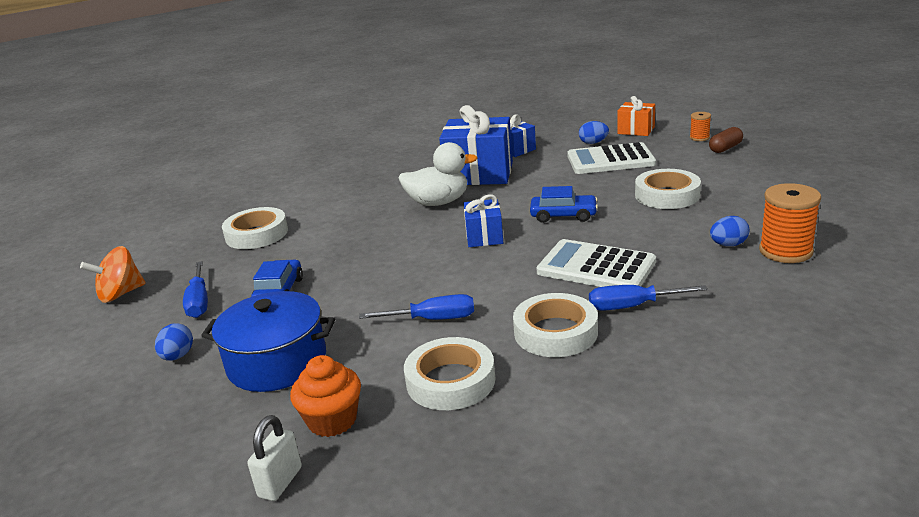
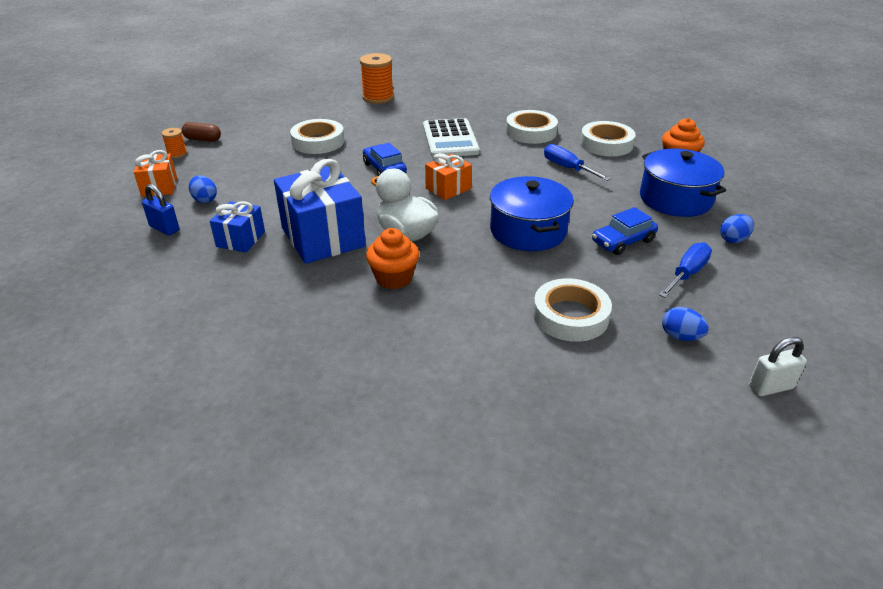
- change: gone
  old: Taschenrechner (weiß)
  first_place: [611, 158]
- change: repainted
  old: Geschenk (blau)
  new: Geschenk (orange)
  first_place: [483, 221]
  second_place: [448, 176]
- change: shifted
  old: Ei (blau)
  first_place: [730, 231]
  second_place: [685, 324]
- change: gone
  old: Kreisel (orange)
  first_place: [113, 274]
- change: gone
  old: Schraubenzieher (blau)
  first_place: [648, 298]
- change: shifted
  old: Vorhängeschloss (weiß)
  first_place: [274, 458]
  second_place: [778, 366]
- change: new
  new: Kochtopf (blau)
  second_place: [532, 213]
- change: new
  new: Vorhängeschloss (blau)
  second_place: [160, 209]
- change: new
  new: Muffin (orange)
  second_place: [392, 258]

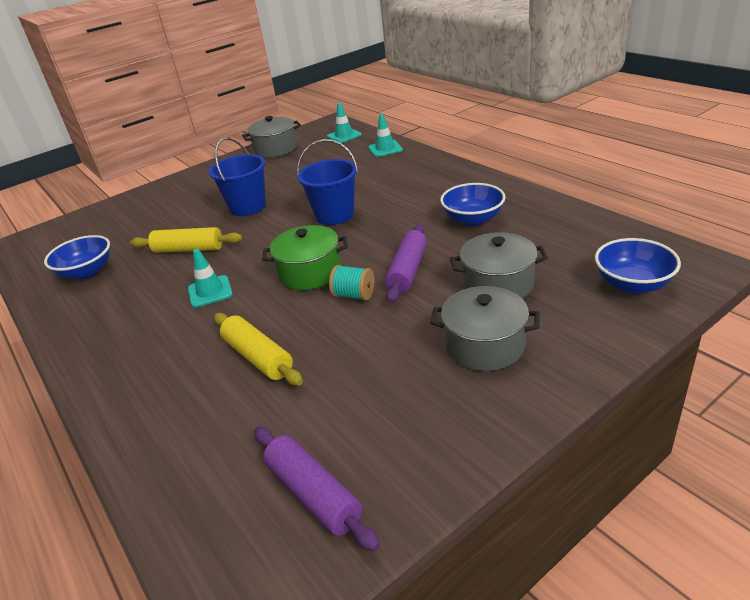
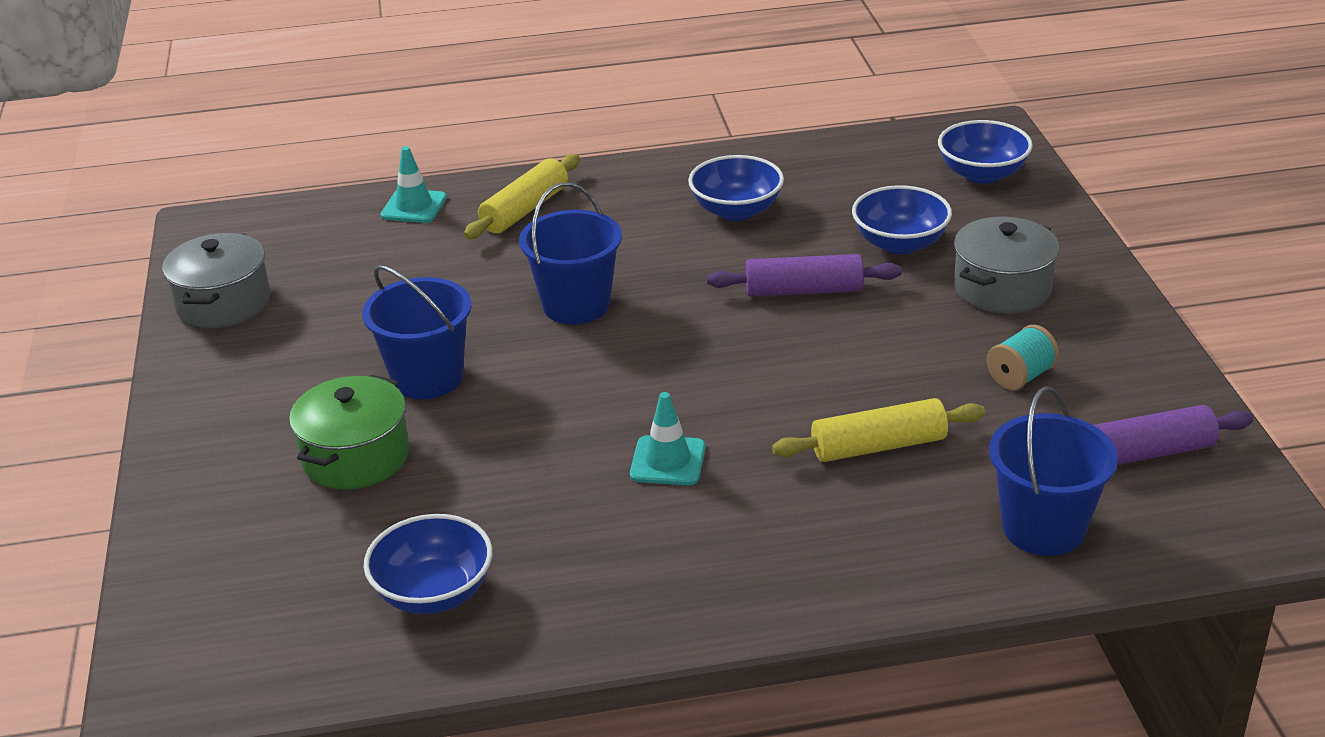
- change: gone
  old: Leitkegel (türkis)
  first_place: [344, 123]
- change: rotated
  old: Nudelholz (lila)
  first_place: [406, 263]
  second_place: [804, 275]
  degrees: -45
- change: shifted
  old: Kochtopf (grün)
  first_place: [305, 257]
  second_place: [349, 432]
- change: shifted
  old: Nudelholz (gelb)
  first_place: [186, 240]
  second_place: [522, 196]
- change: swapped
  old: Kochtopf (grau)
  new: Schüssel (blau)
  first_place: [499, 265]
  second_place: [902, 219]
- change: shifted
  old: Garnrolle (türkis)
  first_place: [351, 283]
  second_place: [1023, 357]
- change: new
  new: Eimer (blau)
  second_place: [1053, 471]

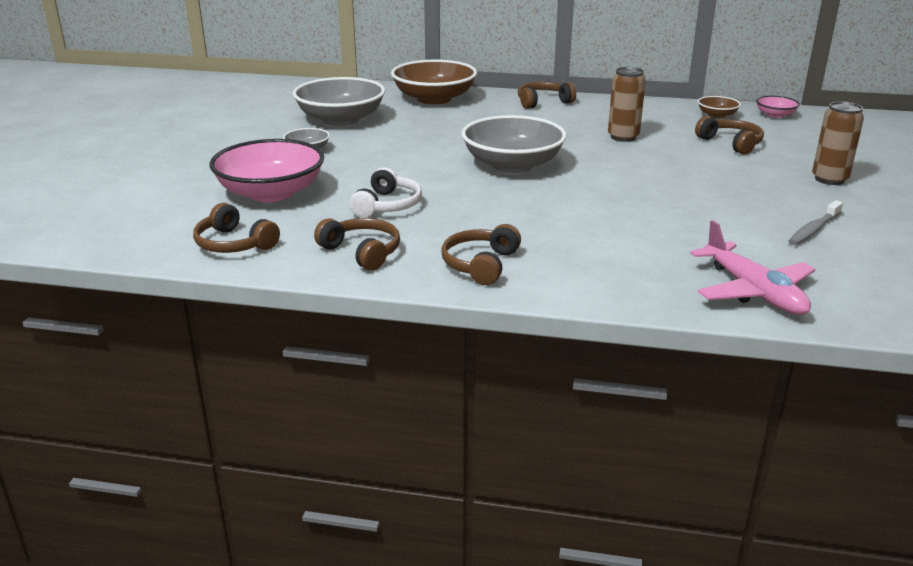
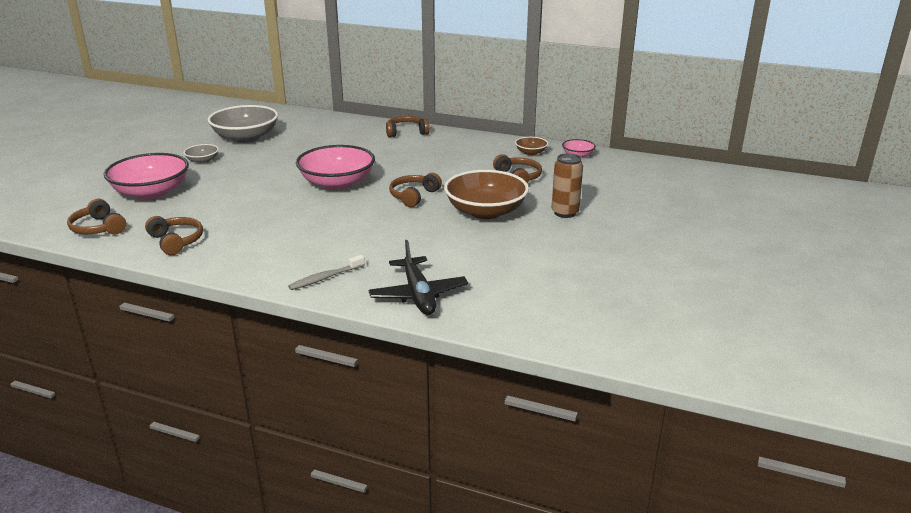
- change: shifted
  old: Schüssel (braun)
  first_place: [434, 82]
  second_place: [486, 194]
- change: gone
  old: Dose (braun)
  first_place: [627, 104]
- change: repainted
  old: Schüssel (grau)
  new: Schüssel (rosa)
  first_place: [514, 144]
  second_place: [335, 167]
- change: gone
  old: Kopfhörer (weiß)
  first_place: [386, 192]
- change: shifted
  old: Zahnbürste (grau)
  first_place: [816, 222]
  second_place: [326, 272]
- change: repainted
  old: Flugzeug (rosa)
  new: Flugzeug (schwarz)
  first_place: [752, 267]
  second_place: [418, 277]
- change: shifted
  old: Kopfhörer (braun)
  first_place: [481, 254]
  second_place: [415, 190]

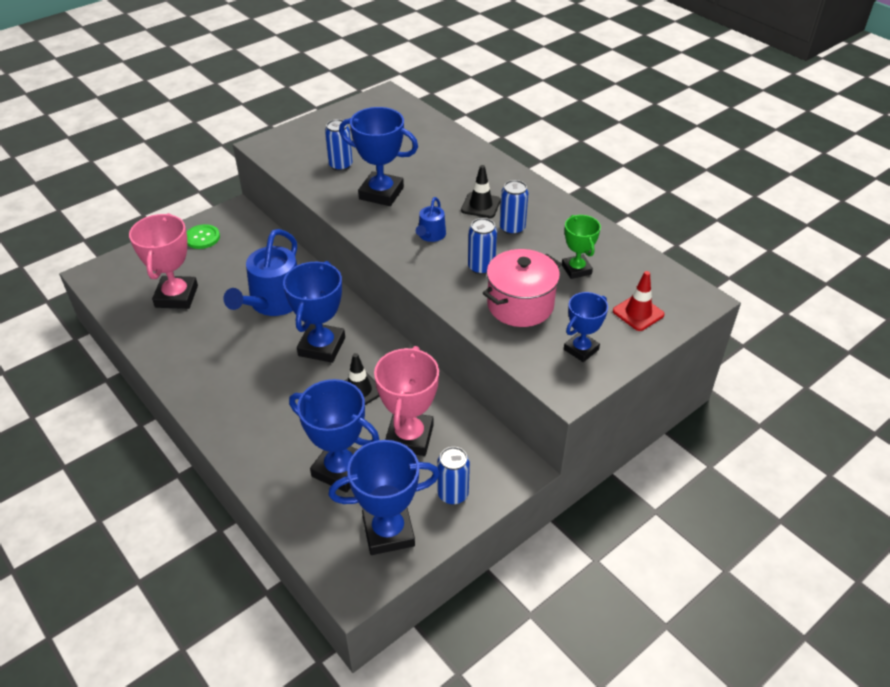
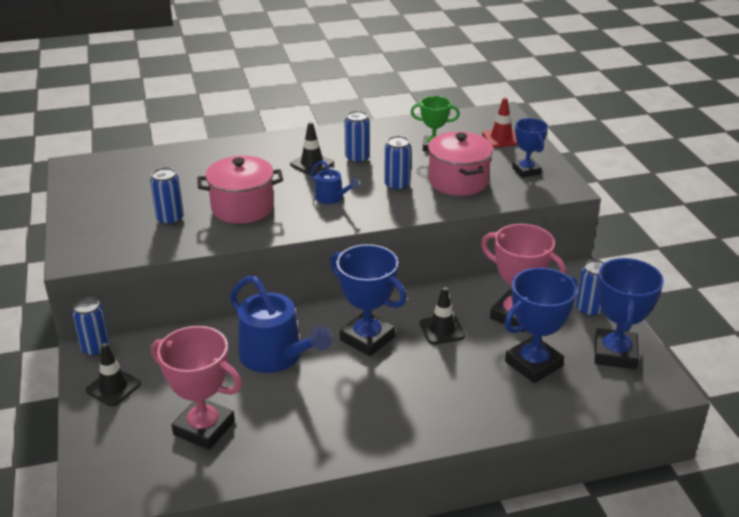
- change: swapped
  old: Pokal (blau)
  new: Kochtopf (rosa)
  first_place: [378, 156]
  second_place: [240, 190]
- change: swapped
  old: Knopf (grün)
  new: Leitkegel (schwarz)
  first_place: [203, 236]
  second_place: [113, 374]
- change: new
  new: Dose (blau)
  second_place: [91, 326]

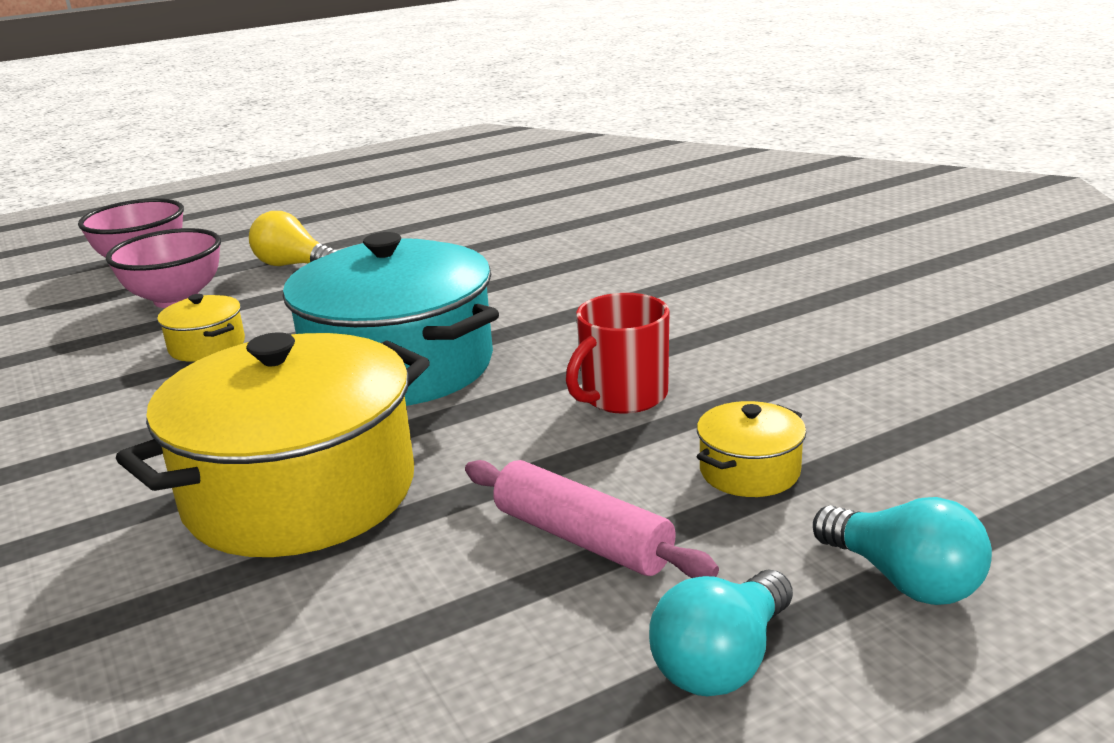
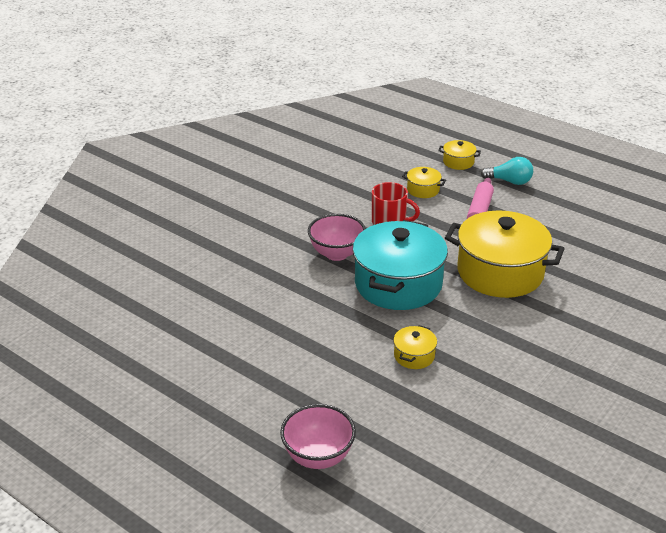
- change: gone
  old: Glühbirne (gelb)
  first_place: [293, 238]
- change: shifted
  old: Schüssel (rosa)
  first_place: [163, 268]
  second_place: [337, 237]
- change: swapped
  old: Glühbirne (türkis)
  new: Kochtopf (gelb)
  first_place: [902, 551]
  second_place: [460, 155]

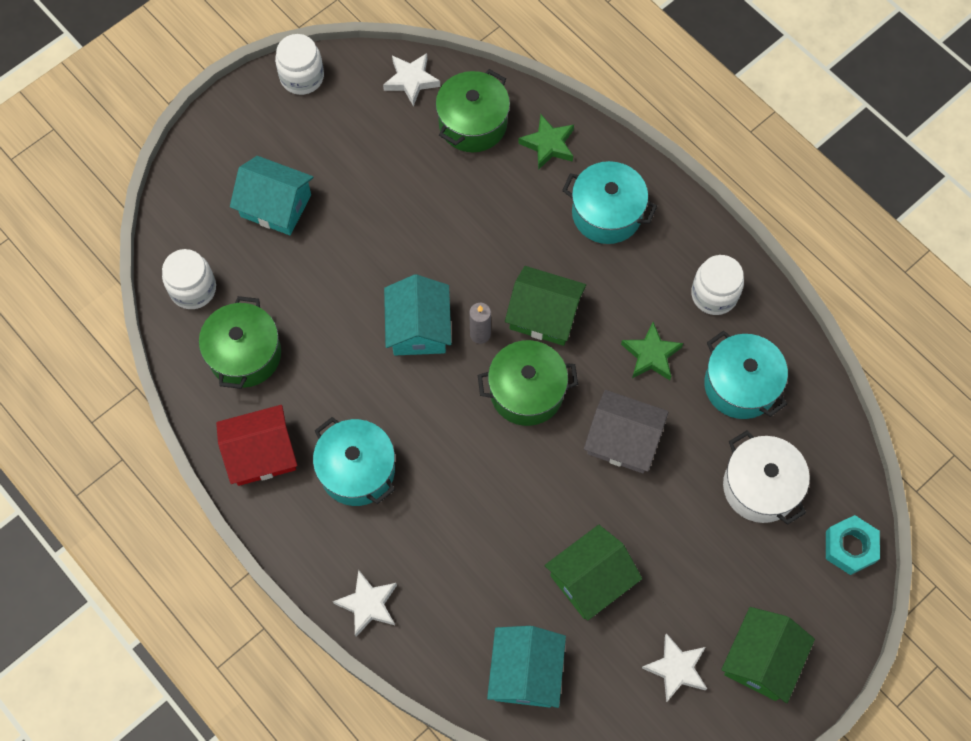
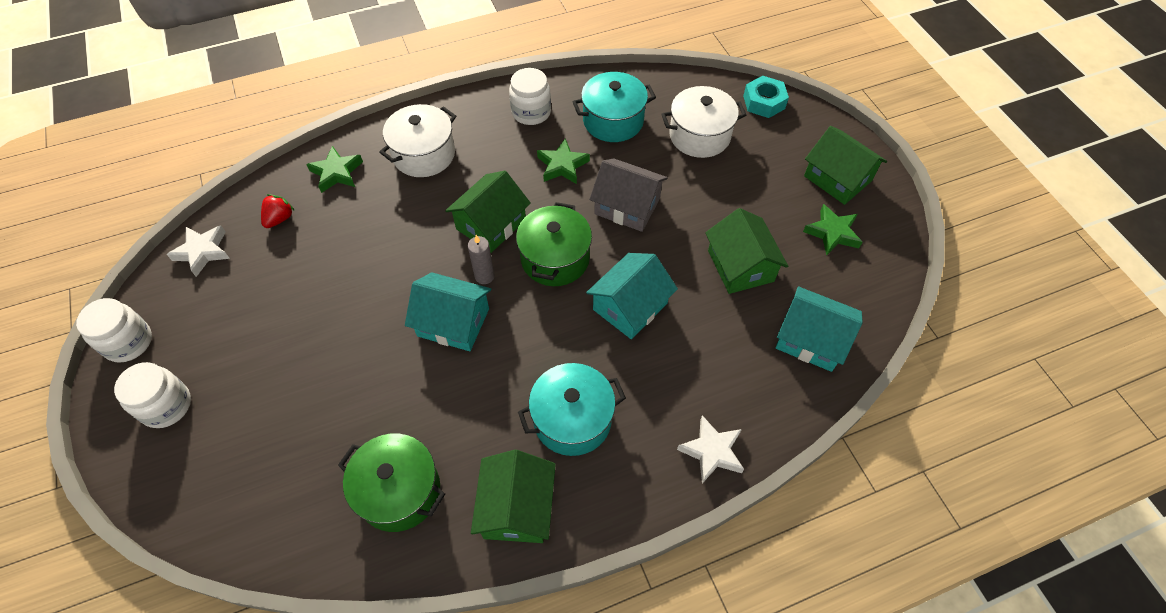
- change: swapped
  old: Kochtopf (grün)
  new: Erdbeere (rot)
  first_place: [472, 110]
  second_place: [278, 211]
- change: shifted
  old: Haus (türkis)
  first_place: [272, 195]
  second_place: [632, 296]
- change: repainted
  old: Kochtopf (türkis)
  new: Kochtopf (weiß)
  first_place: [609, 202]
  second_place: [417, 140]
- change: shifted
  old: Einmachglas (weiß)
  first_place: [189, 279]
  second_place: [152, 395]
- change: rotated
  old: Haus (grau)
  first_place: [626, 431]
  second_place: [628, 195]
  degrees: 75
- change: repainted
  old: Haus (rot)
  new: Haus (grün)
  first_place: [256, 445]
  second_place: [513, 496]
- change: repainted
  old: Stern (weiß)
  new: Stern (grün)
  first_place: [674, 668]
  second_place: [832, 230]

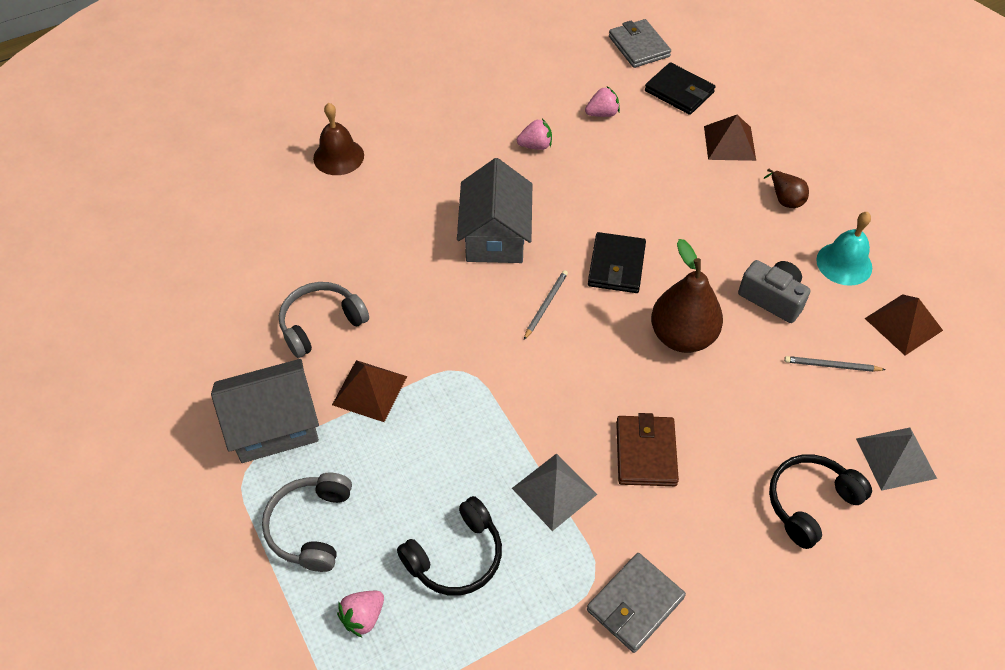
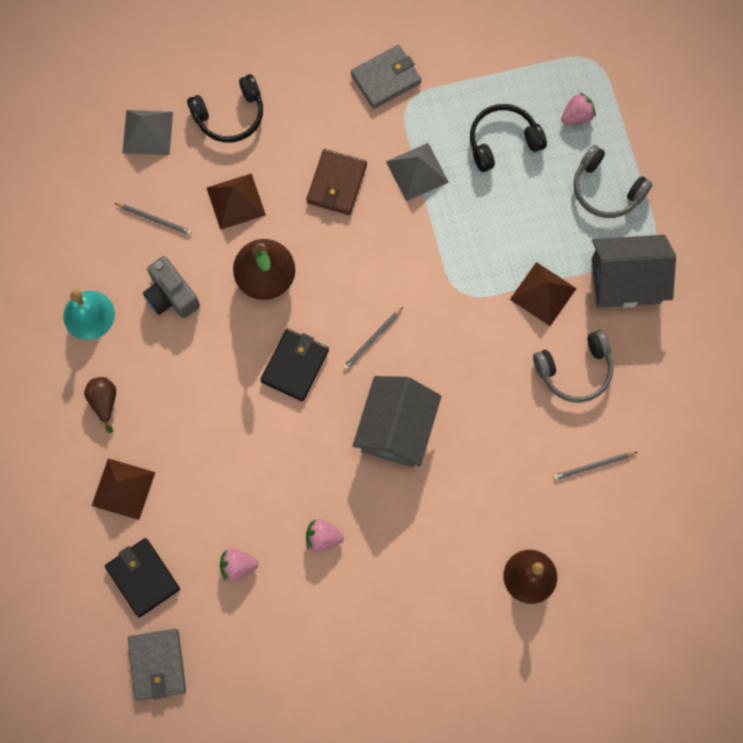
- change: shifted
  old: Pyramide (braun)
  first_place: [903, 325]
  second_place: [236, 201]
- change: rotated
  old: Kopfhörer (grau)
  first_place: [307, 522]
  second_place: [613, 181]
  degrees: 105
- change: new
  new: Bleistift (grau)
  second_place: [595, 466]

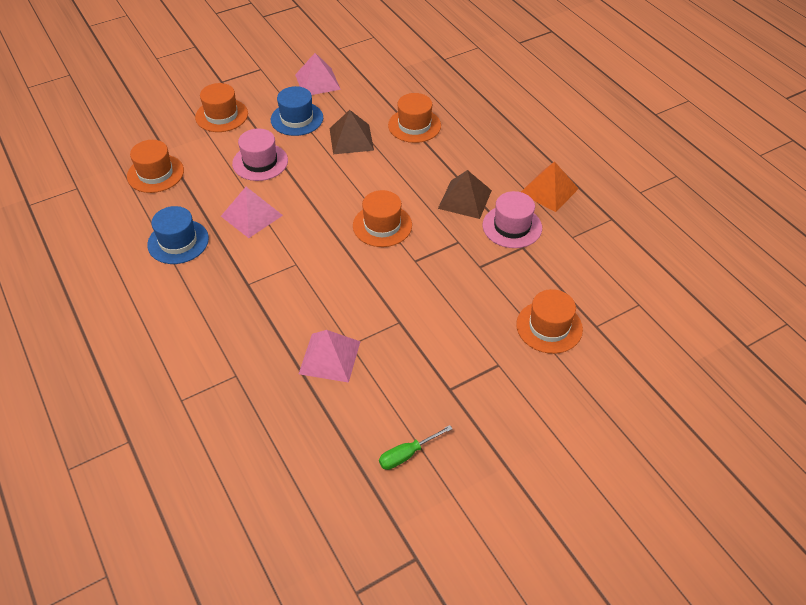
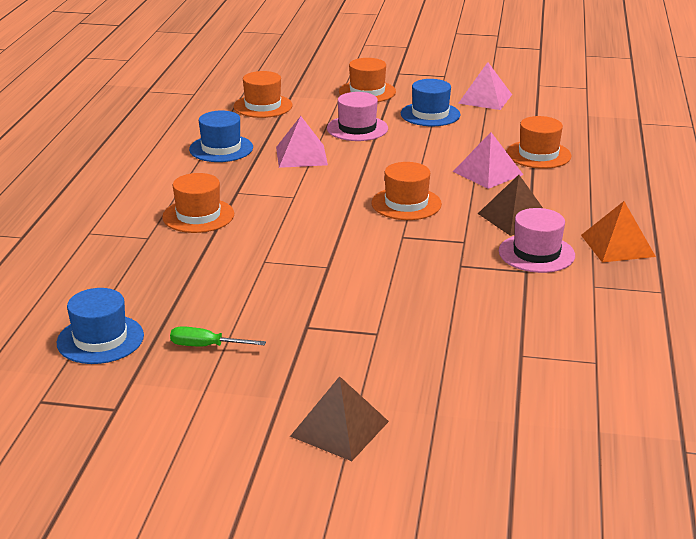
- change: shifted
  old: Pyramide (braun)
  first_place: [351, 132]
  second_place: [339, 418]
- change: shifted
  old: Hut (orange)
  first_place: [549, 321]
  second_place: [198, 203]
- change: shifted
  old: Pyramide (rosa)
  first_place: [330, 356]
  second_place: [488, 160]
- change: new
  new: Hut (blau)
  second_place: [100, 326]

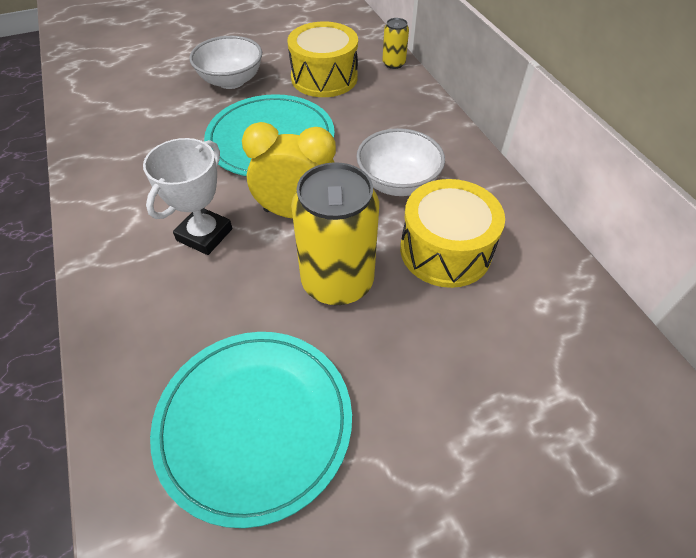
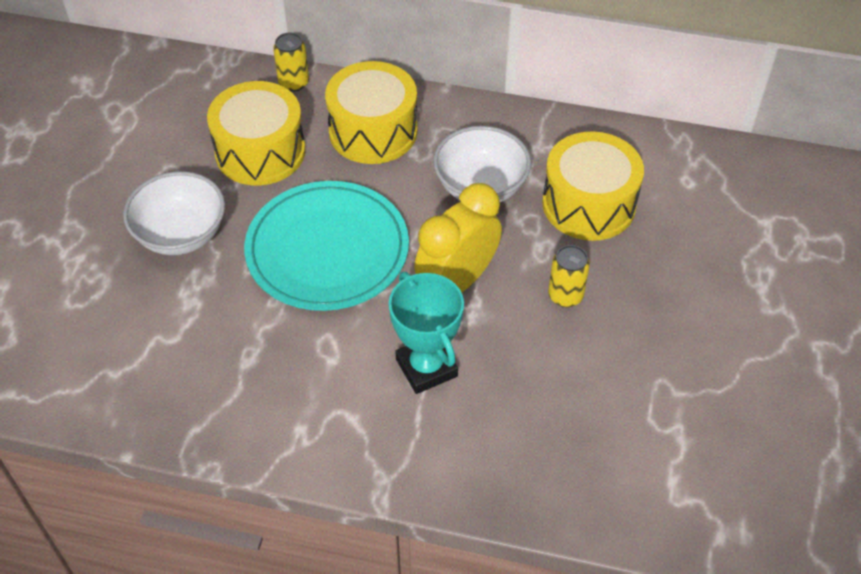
- change: repainted
  old: Pokal (weiß)
  new: Pokal (türkis)
  first_place: [187, 196]
  second_place: [426, 333]
- change: scaled
  old: Dose (gelb)
  first_place: [335, 233]
  second_place: [569, 276]
  factor: 0.47
- change: gone
  old: Teller (türkis)
  first_place: [251, 430]
- change: new
  new: Trommel (gelb)
  second_place: [371, 112]

